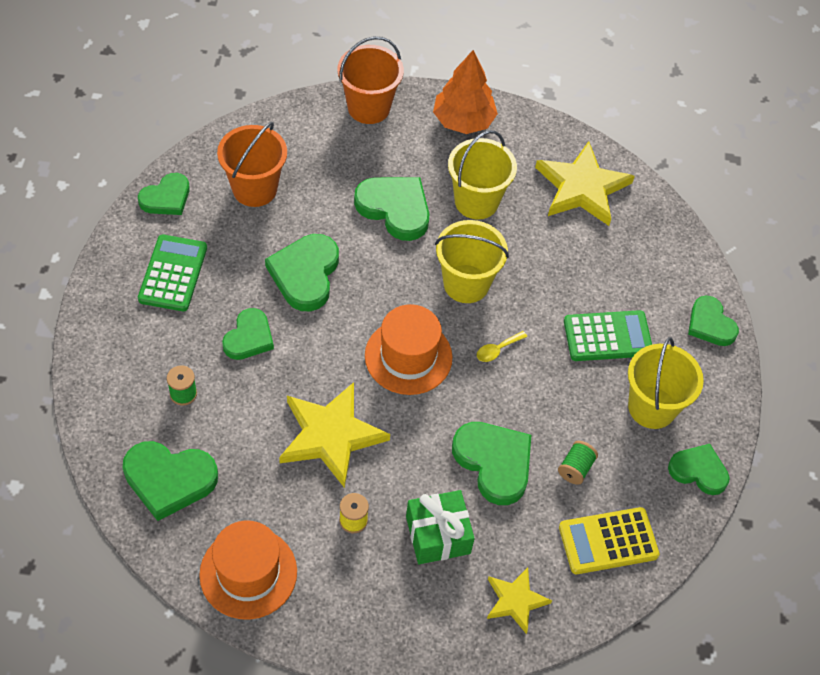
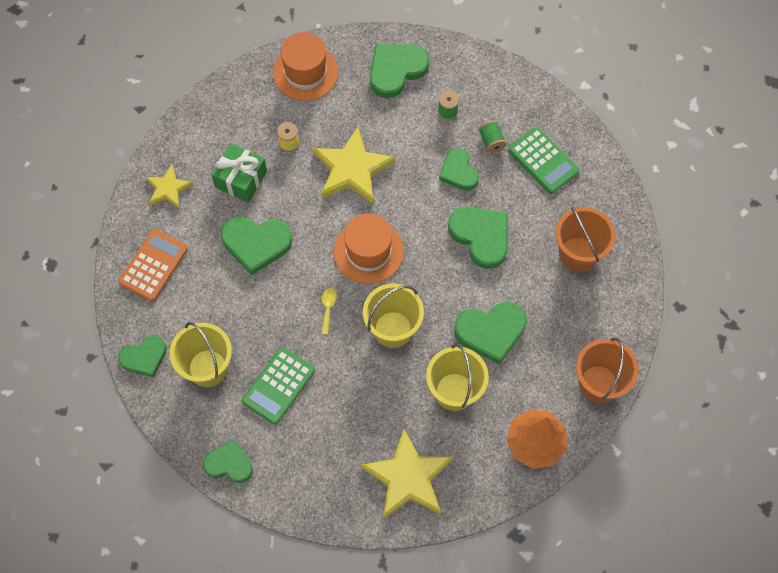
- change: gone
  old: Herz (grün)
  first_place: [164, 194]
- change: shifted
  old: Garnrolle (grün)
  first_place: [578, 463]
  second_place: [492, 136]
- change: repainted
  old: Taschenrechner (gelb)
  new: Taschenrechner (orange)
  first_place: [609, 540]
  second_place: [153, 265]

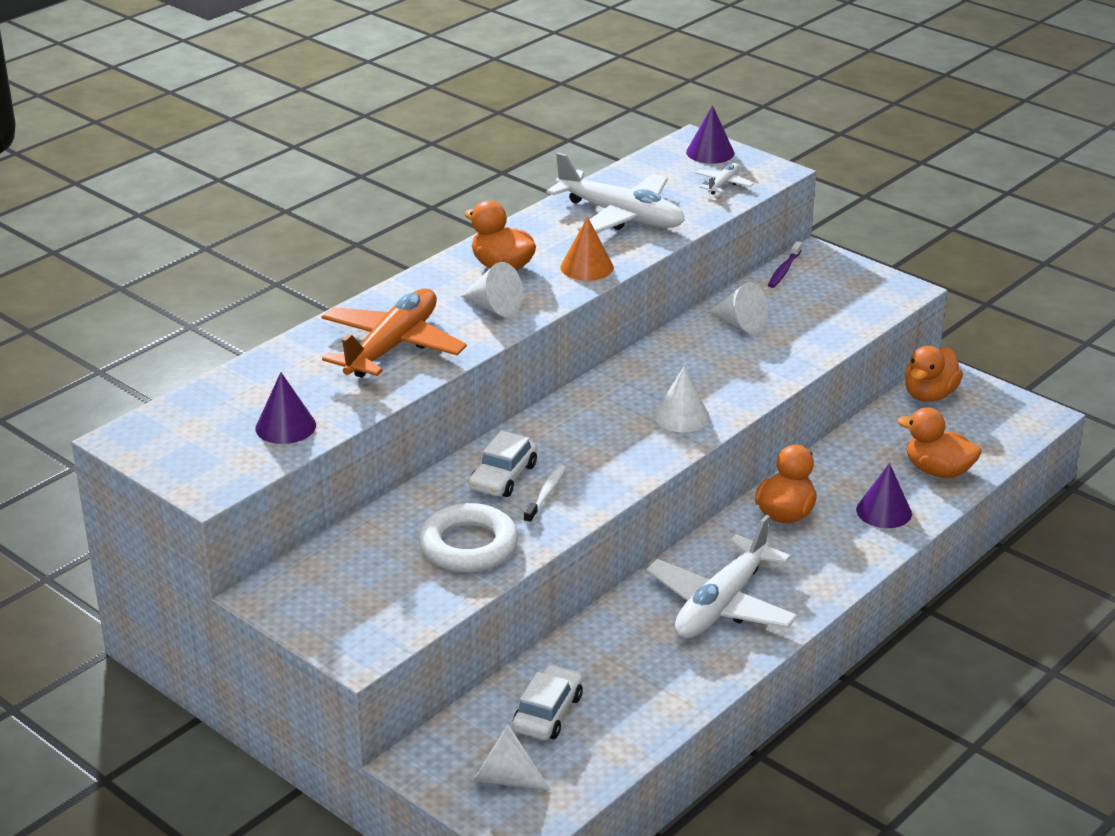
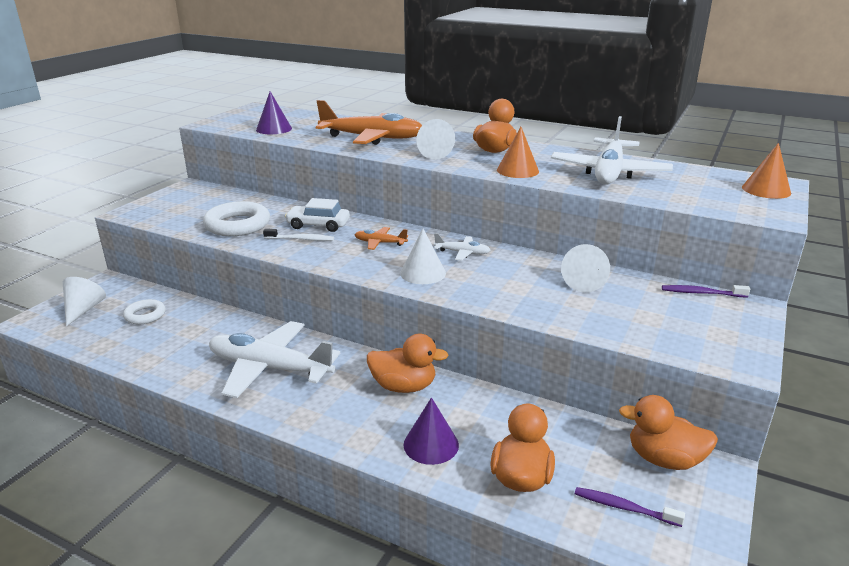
- change: repainted
  old: Kegel (lila)
  new: Kegel (orange)
  first_place: [710, 134]
  second_place: [766, 171]
- change: shifted
  old: Flugzeug (weiß)
  first_place: [724, 179]
  second_place: [462, 247]
- change: swapped
  old: Auto (weiß)
  new: Ring (weiß)
  first_place: [547, 702]
  second_place: [144, 311]
- change: new
  new: Flugzeug (orange)
  second_place: [381, 238]
- change: new
  new: Zahnbürste (lila)
  second_place: [630, 507]

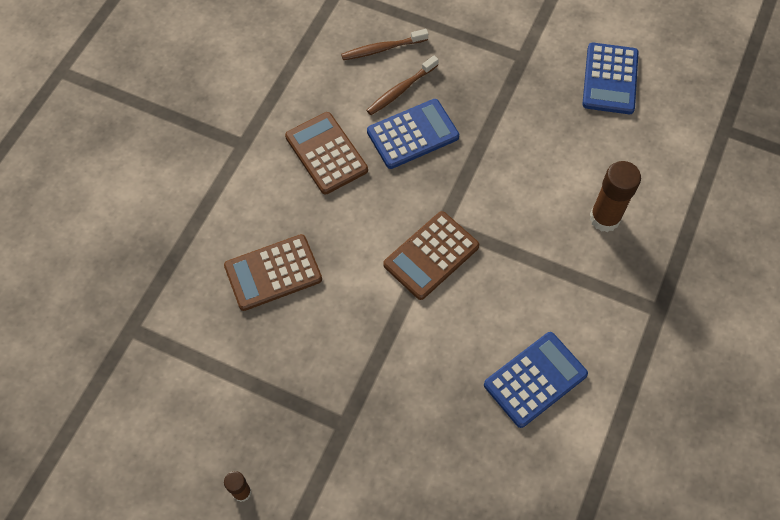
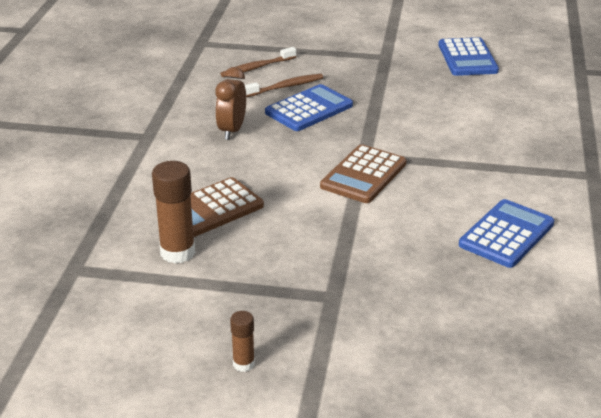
- change: rotated
  old: Zahnbürste (braun)
  first_place: [403, 85]
  second_place: [284, 85]
  degrees: -150
- change: swapped
  old: Taschenrechner (braun)
  new: Wecker (braun)
  first_place: [326, 153]
  second_place: [230, 103]
- change: shifted
  old: Klebestift (braun)
  first_place: [615, 196]
  second_place: [173, 212]

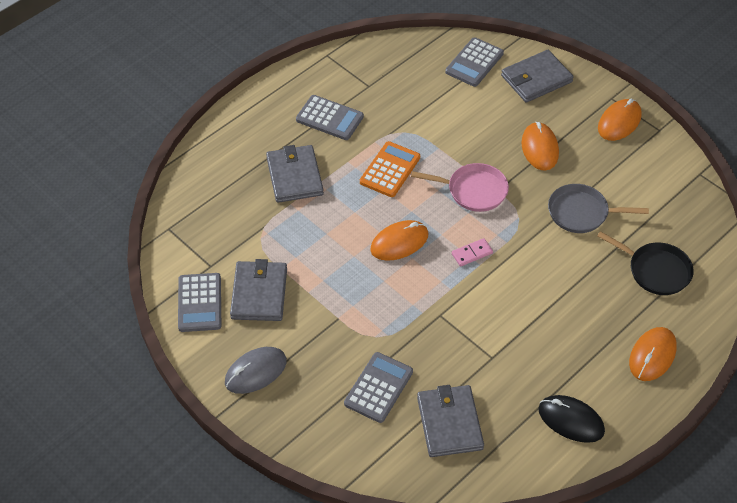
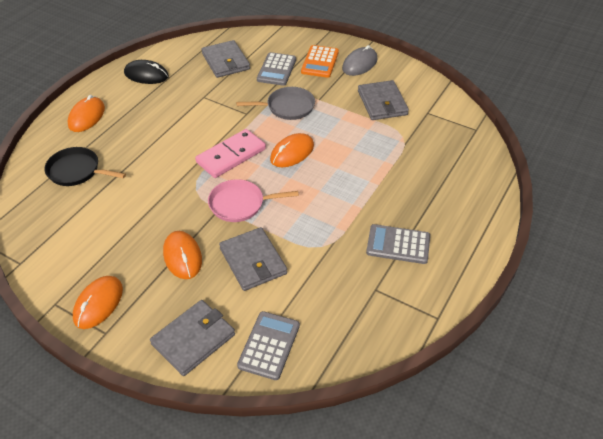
- change: shifted
  old: Taschenrechner (orange)
  first_place: [390, 169]
  second_place: [320, 61]
- change: shifted
  old: Geldbörse (grau)
  first_place: [295, 174]
  second_place: [253, 259]
- change: shifted
  old: Pfanne (grau)
  first_place: [598, 208]
  second_place: [275, 103]
- change: scaled
  old: Dominostein (rosa)
  first_place: [472, 252]
  second_place: [230, 153]
  factor: 2.08
- change: gone
  old: Taschenrechner (grau)
  first_place: [199, 302]

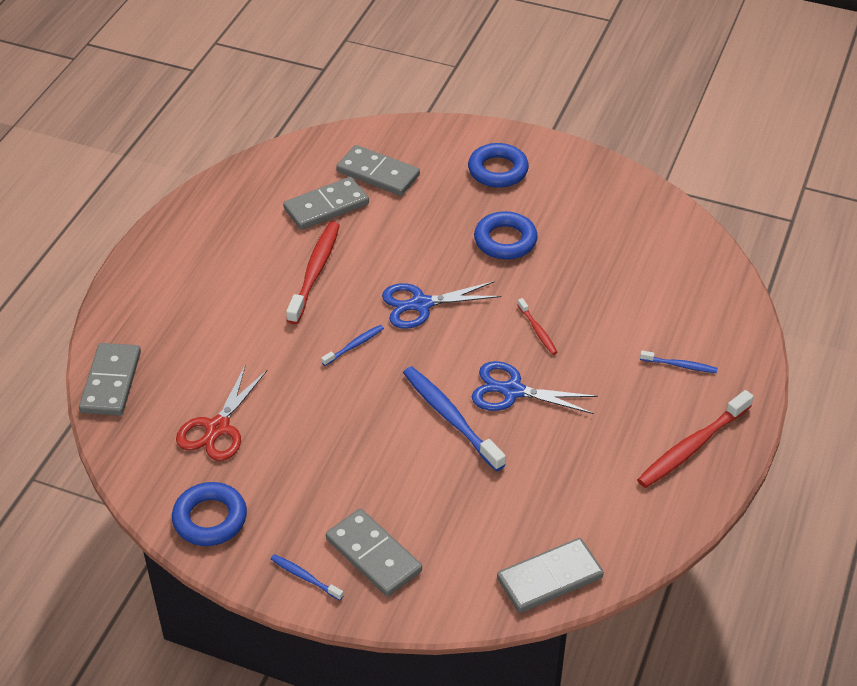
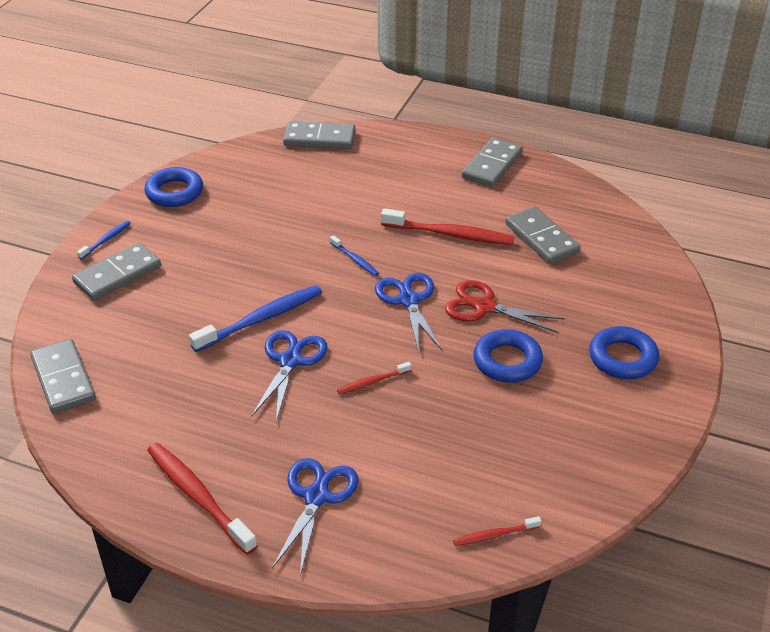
- change: shifted
  old: Dominostein (grau)
  first_place: [378, 170]
  second_place: [492, 162]
- change: swapped
  old: Zahnbürste (blau)
  new: Schere (blau)
  first_place: [679, 361]
  second_place: [315, 516]
- change: shifted
  old: Schere (rot)
  first_place: [221, 412]
  second_place: [505, 306]
- change: new
  new: Zahnbürste (rot)
  second_place: [497, 531]

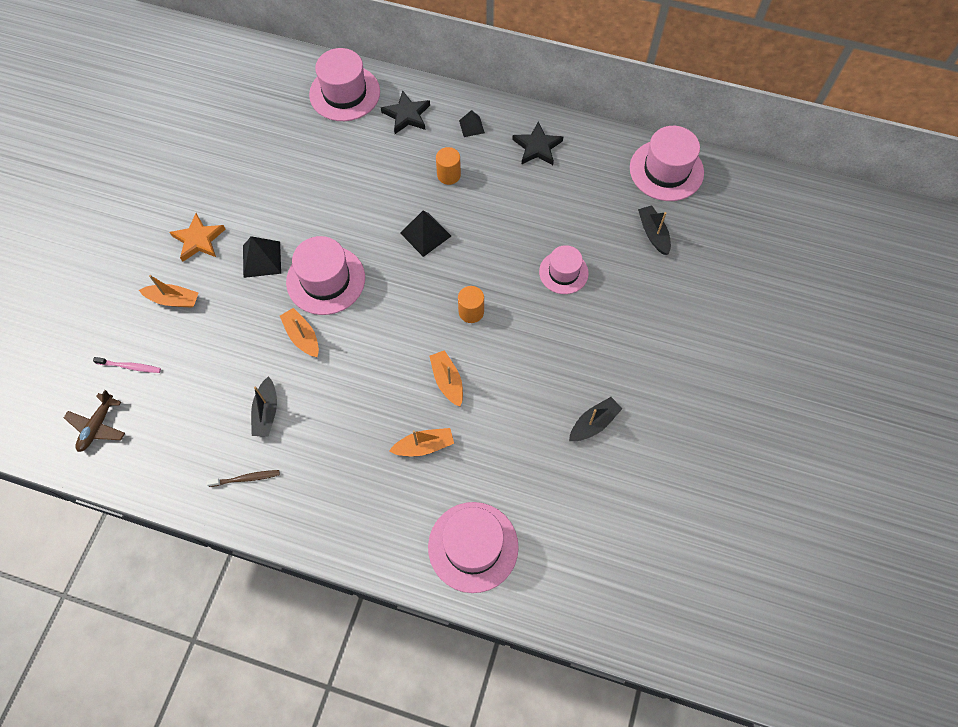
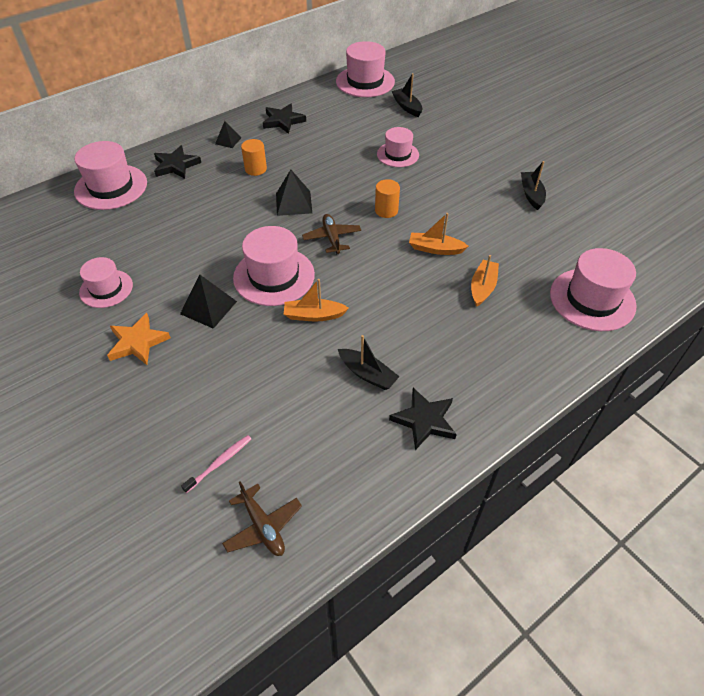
- change: rotated
  old: Boot (schwarz)
  first_place: [654, 230]
  second_place: [407, 95]
  degrees: 45
- change: gone
  old: Boot (orange)
  first_place: [168, 291]
- change: swapped
  old: Zahnbürste (braun)
  new: Stern (schwarz)
  first_place: [243, 478]
  second_place: [423, 419]
- change: new
  new: Flugzeug (braun)
  second_place: [331, 234]
- change: new
  new: Hut (rosa)
  second_place: [106, 282]

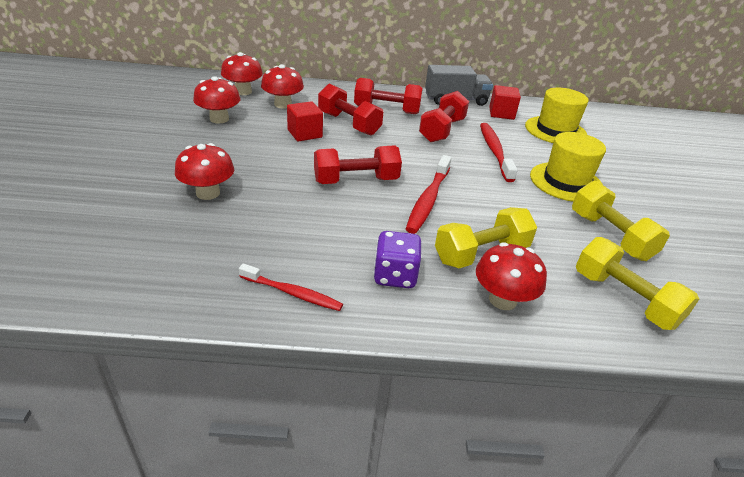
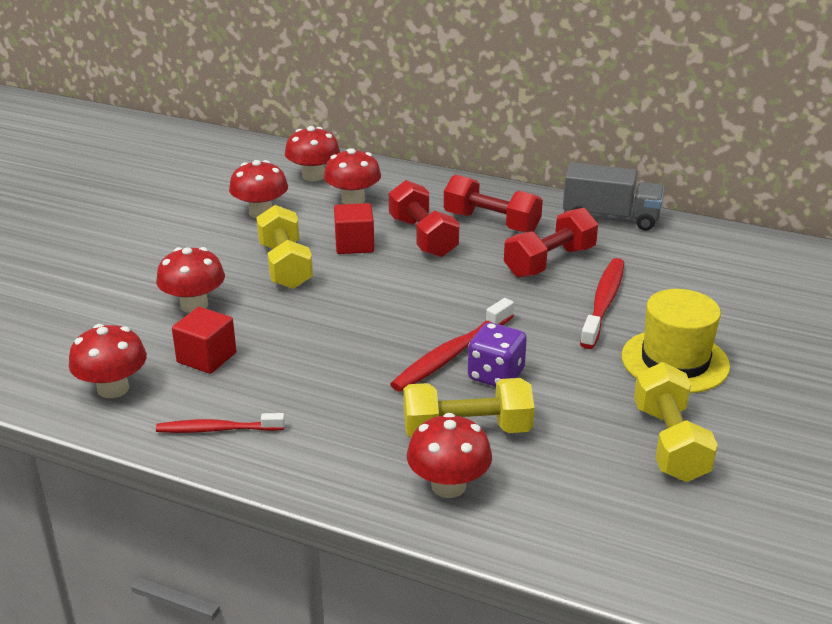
- change: shifted
  old: Kubus (rot)
  first_place: [505, 102]
  second_place: [204, 340]
- change: gone
  old: Hut (gelb)
  first_place: [557, 115]
- change: gone
  old: Hantel (rot)
  first_place: [358, 164]
- change: shifted
  old: Spielwürfel (lila)
  first_place: [397, 259]
  second_place: [497, 355]
- change: shifted
  old: Hantel (gelb)
  first_place: [637, 283]
  second_place: [284, 247]
- change: rotated
  old: Zahnbürste (rot)
  first_place: [291, 287]
  second_place: [220, 423]
  degrees: 135
- change: new
  new: Pilz (rot)
  second_place: [108, 361]

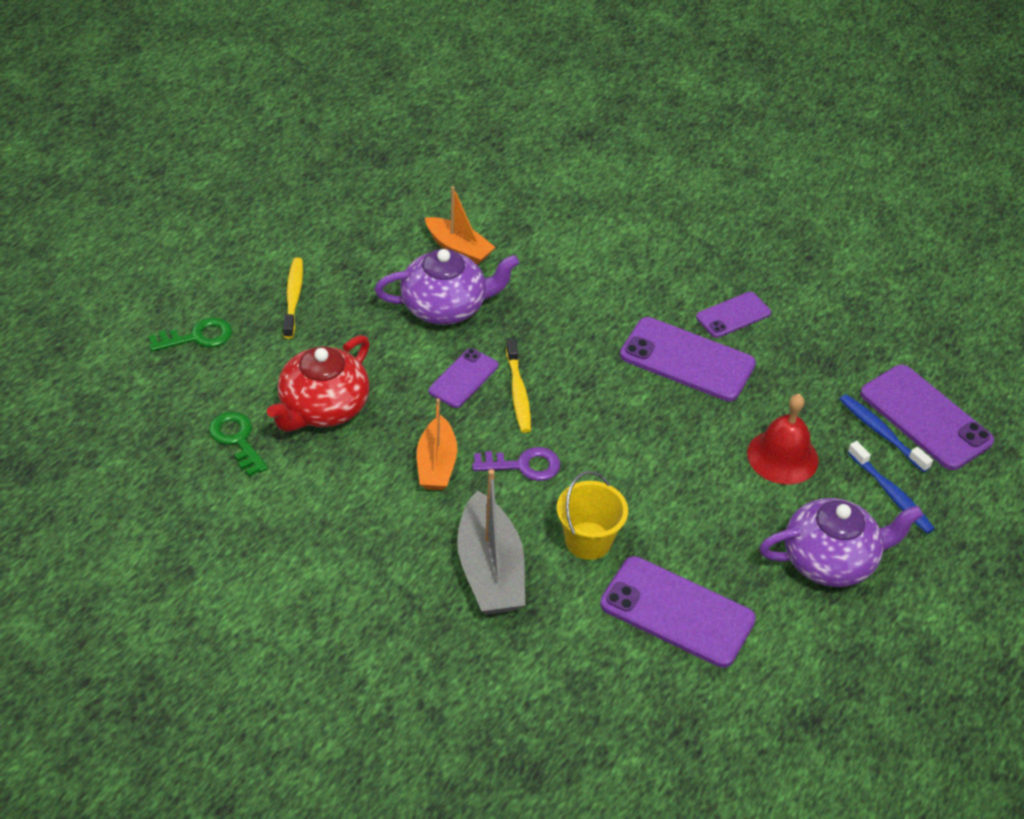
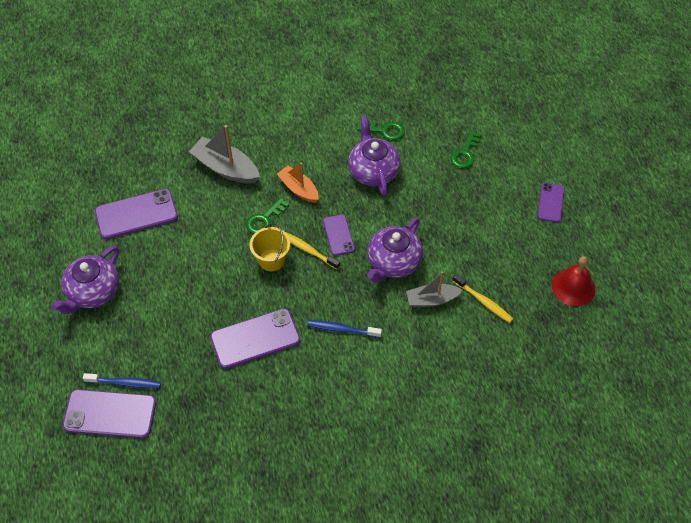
- change: repainted
  old: Boot (orange)
  new: Boot (grau)
  first_place: [460, 225]
  second_place: [434, 289]
- change: shifted
  old: Zahnbürste (gelb)
  first_place: [293, 298]
  second_place: [482, 298]
- change: shifted
  old: Handy (lila)
  first_place: [733, 315]
  second_place: [551, 202]
- change: repainted
  old: Teekanne (rot)
  new: Teekanne (lila)
  first_place: [318, 383]
  second_place: [374, 156]
- change: shifted
  old: Glocke (rot)
  first_place: [783, 439]
  second_place: [574, 281]
- change: shifted
  old: Zahnbürste (blau)
  first_place: [891, 487]
  second_place: [344, 329]
- change: repainted
  old: Schlüssel (lila)
  new: Schlüssel (grün)
  first_place: [516, 464]
  second_place: [267, 216]
- change: shifted
  old: Eimer (gelb)
  first_place: [592, 515]
  second_place: [270, 247]

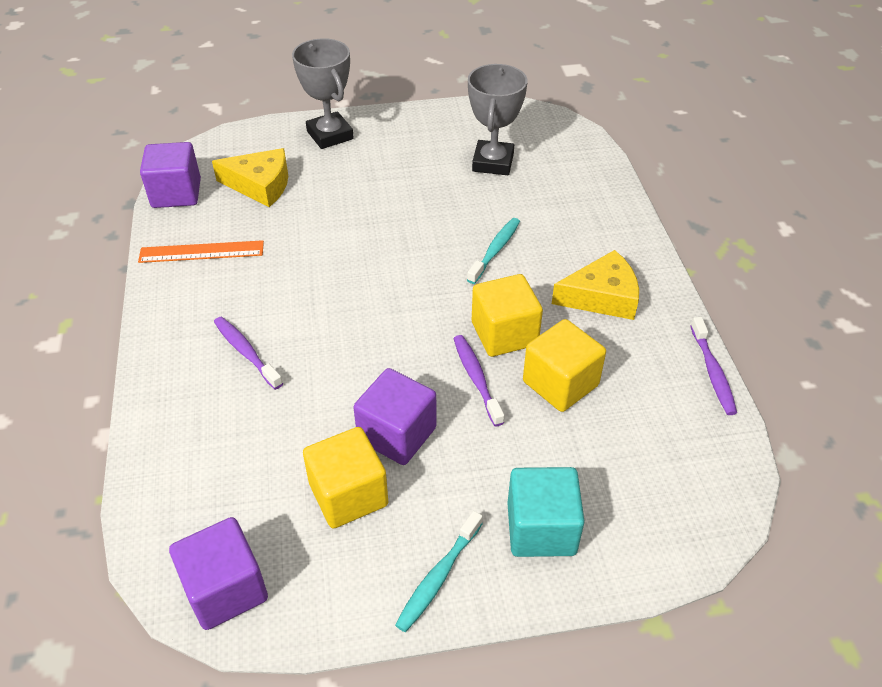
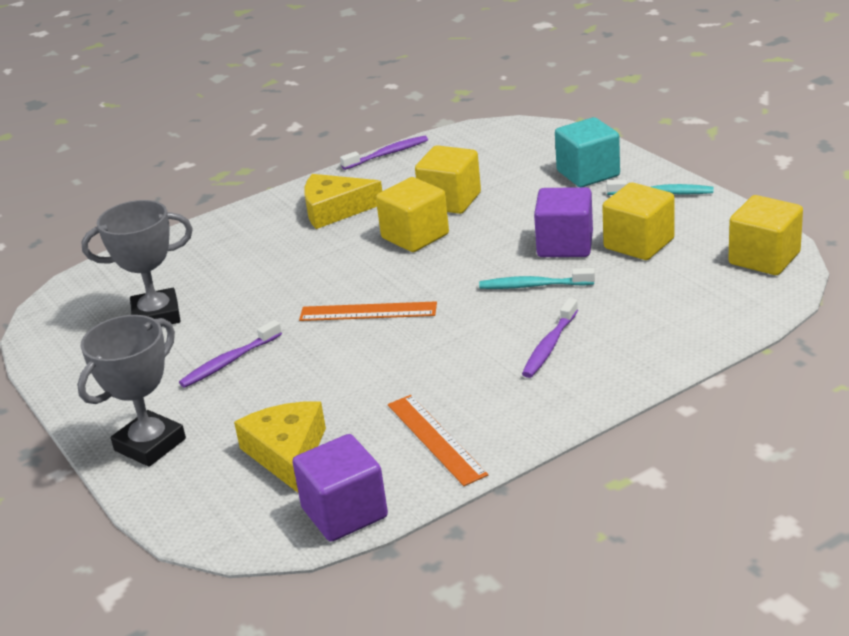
- change: shifted
  old: Zahnbürste (türkis)
  first_place: [493, 251]
  second_place: [537, 278]
- change: rotated
  old: Käse (gelb)
  first_place: [595, 285]
  second_place: [343, 201]
  degrees: -60
- change: shifted
  old: Zahnbürste (lila)
  first_place: [478, 380]
  second_place: [230, 354]
- change: repainted
  old: Kubus (lila)
  new: Kubus (gelb)
  first_place: [218, 573]
  second_place: [765, 235]
- change: new
  new: Lineal (orange)
  second_place: [368, 311]

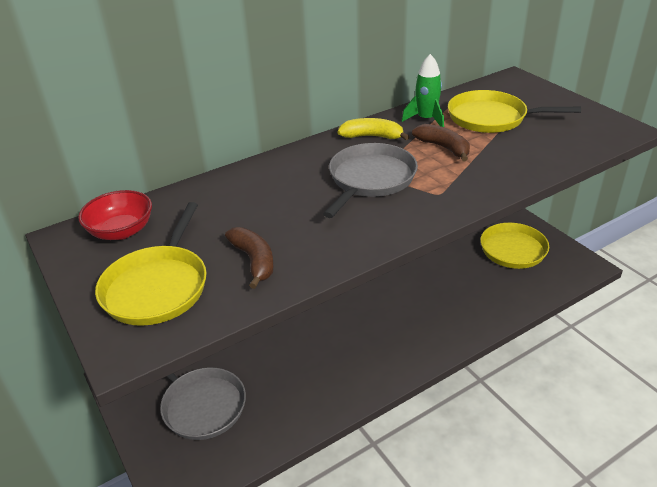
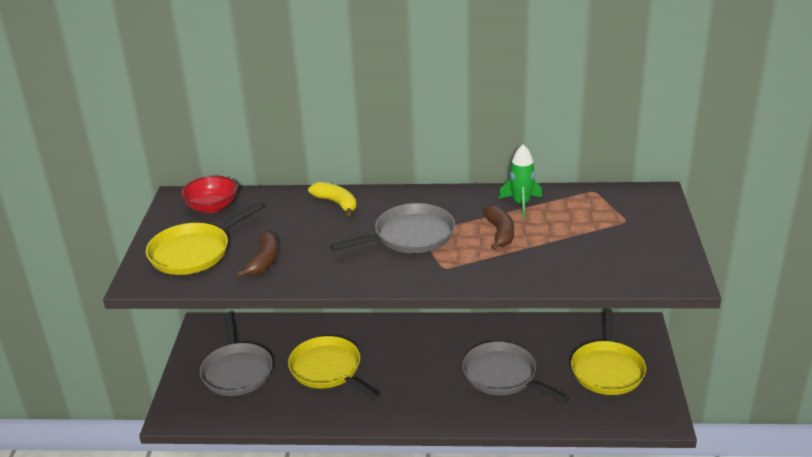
- change: shifted
  old: Pfanne (gelb)
  first_place: [514, 111]
  second_place: [333, 368]
- change: shifted
  old: Banane (gelb)
  first_place: [373, 129]
  second_place: [332, 199]
- change: new
  new: Pfanne (grau)
  second_place: [516, 372]

